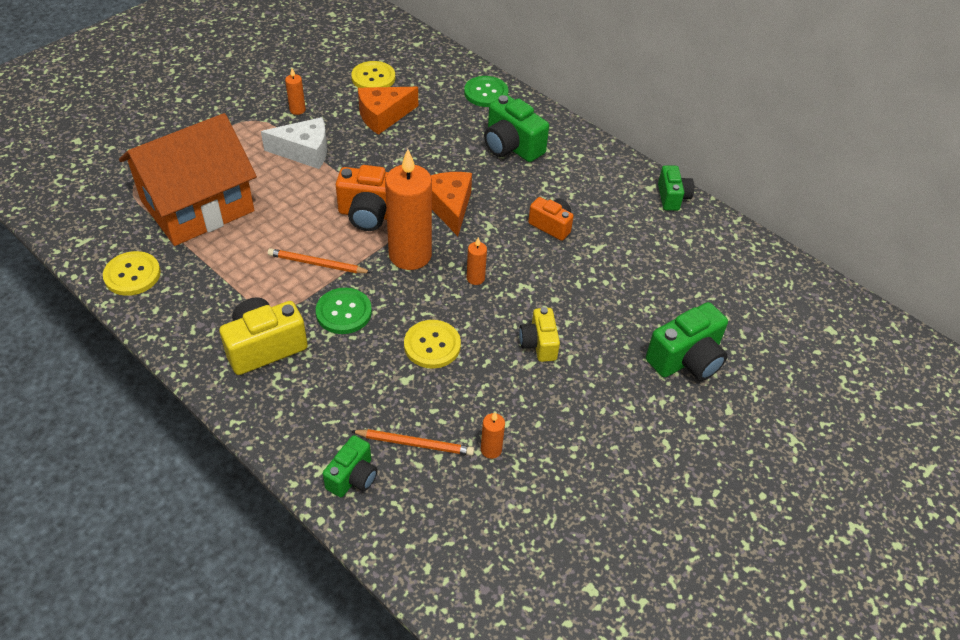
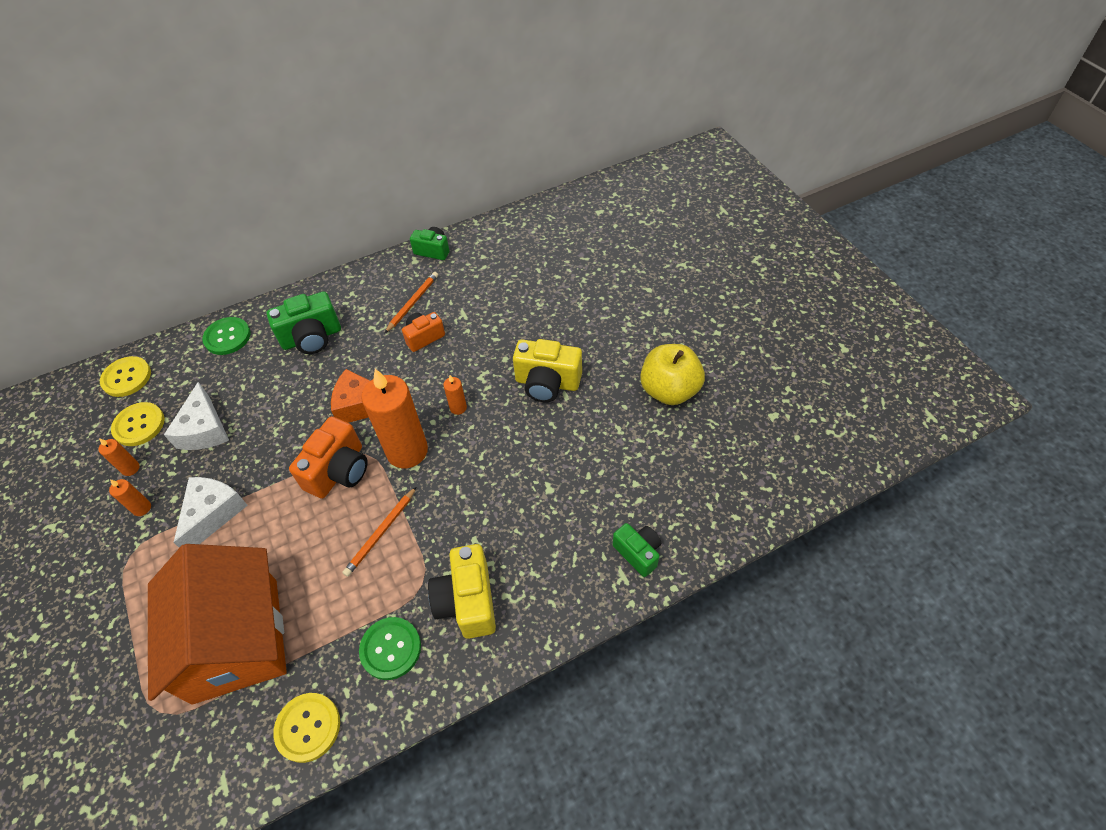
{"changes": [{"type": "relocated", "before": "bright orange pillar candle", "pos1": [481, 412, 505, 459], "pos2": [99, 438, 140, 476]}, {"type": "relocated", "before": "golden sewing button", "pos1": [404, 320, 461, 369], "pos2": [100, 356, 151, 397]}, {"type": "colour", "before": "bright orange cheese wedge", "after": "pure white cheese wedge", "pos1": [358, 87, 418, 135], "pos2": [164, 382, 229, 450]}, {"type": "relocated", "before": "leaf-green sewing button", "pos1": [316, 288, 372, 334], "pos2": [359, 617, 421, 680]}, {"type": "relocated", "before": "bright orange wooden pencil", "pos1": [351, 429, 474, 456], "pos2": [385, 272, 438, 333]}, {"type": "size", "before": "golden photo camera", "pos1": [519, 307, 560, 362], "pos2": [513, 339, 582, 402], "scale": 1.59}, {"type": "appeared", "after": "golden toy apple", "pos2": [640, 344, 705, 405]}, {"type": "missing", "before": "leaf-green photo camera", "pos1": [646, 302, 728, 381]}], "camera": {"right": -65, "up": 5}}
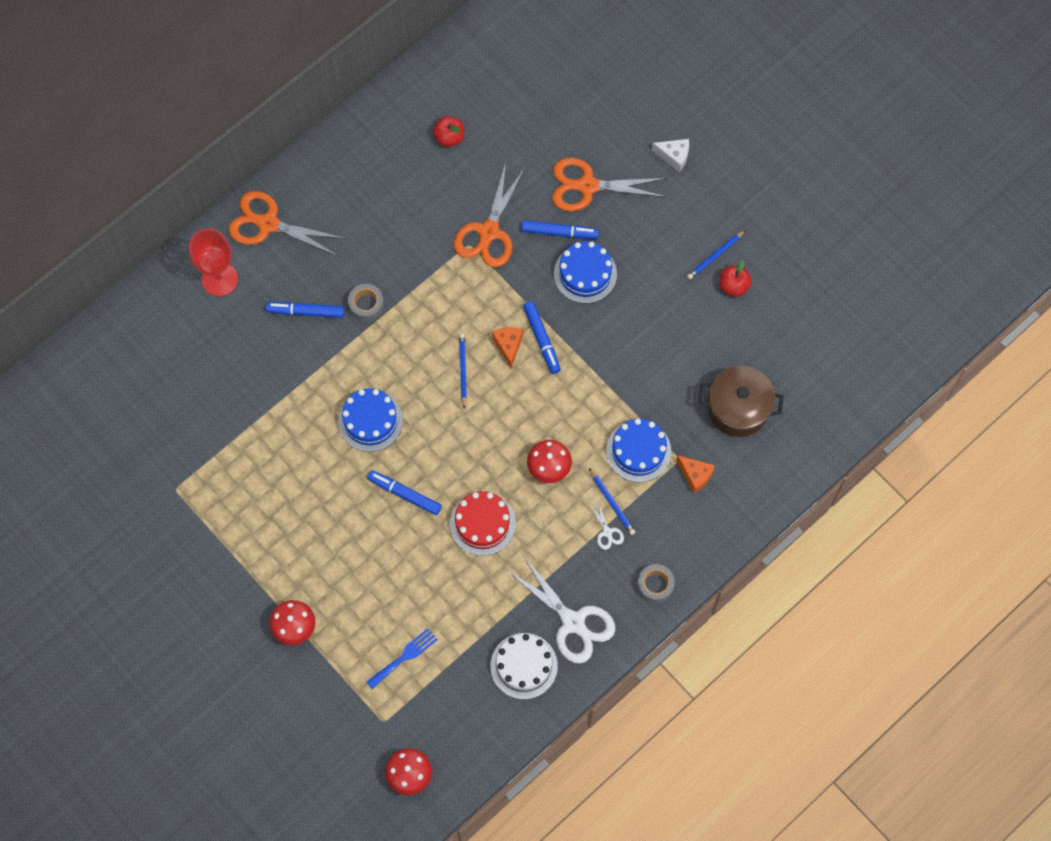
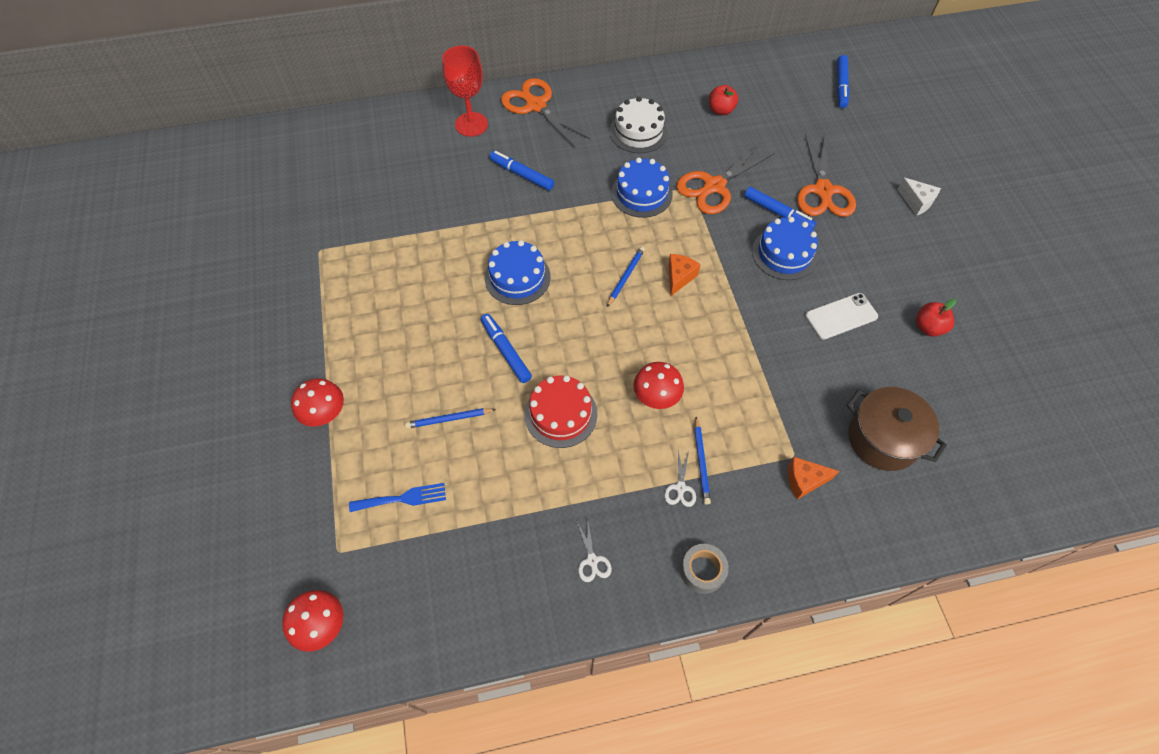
{"changes": [{"type": "relocated", "before": "blue wooden pencil", "pos1": [687, 230, 745, 279], "pos2": [405, 408, 496, 429]}, {"type": "size", "before": "pure white scissors", "pos1": [508, 555, 615, 664], "pos2": [576, 517, 612, 582], "scale": 0.44}, {"type": "relocated", "before": "pure white gateau", "pos1": [490, 633, 558, 699], "pos2": [610, 97, 668, 153]}, {"type": "relocated", "before": "blue gateau", "pos1": [606, 418, 671, 482], "pos2": [611, 158, 673, 218]}, {"type": "spun", "before": "bright orange cheese wedge", "pos1": [676, 455, 715, 494], "pos2": [788, 457, 839, 499], "turn": 105}, {"type": "spun", "before": "bright orange scissors", "pos1": [552, 158, 666, 212], "pos2": [797, 134, 856, 217], "turn": -120}, {"type": "appeared", "after": "pure white mobile phone", "pos2": [805, 293, 878, 340]}, {"type": "relocated", "before": "blue felt pen", "pos1": [523, 301, 561, 374], "pos2": [837, 55, 850, 108]}, {"type": "missing", "before": "gray sticky tape", "pos1": [348, 284, 384, 322]}], "camera": {"right": 30, "up": -10}}
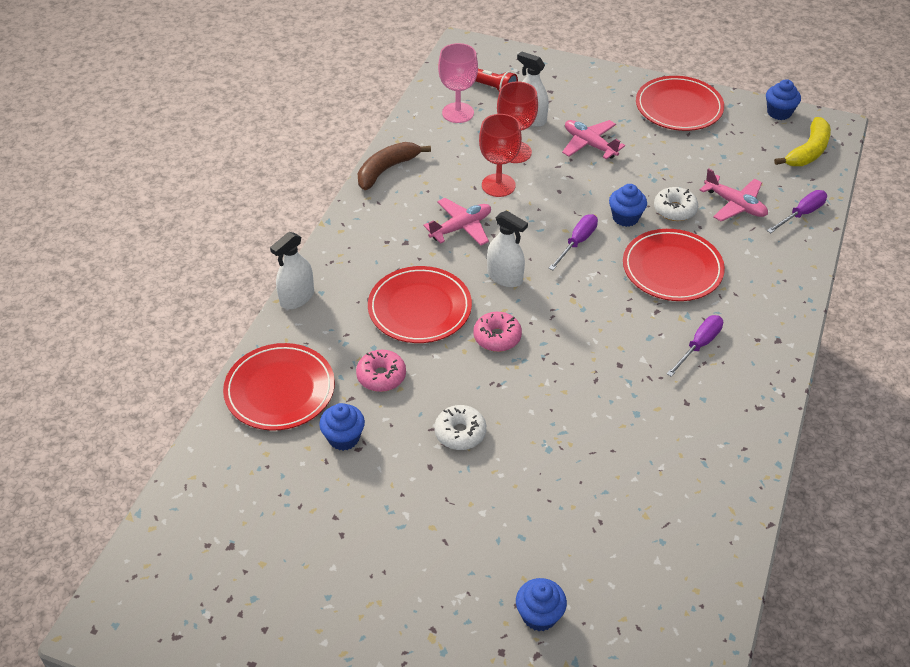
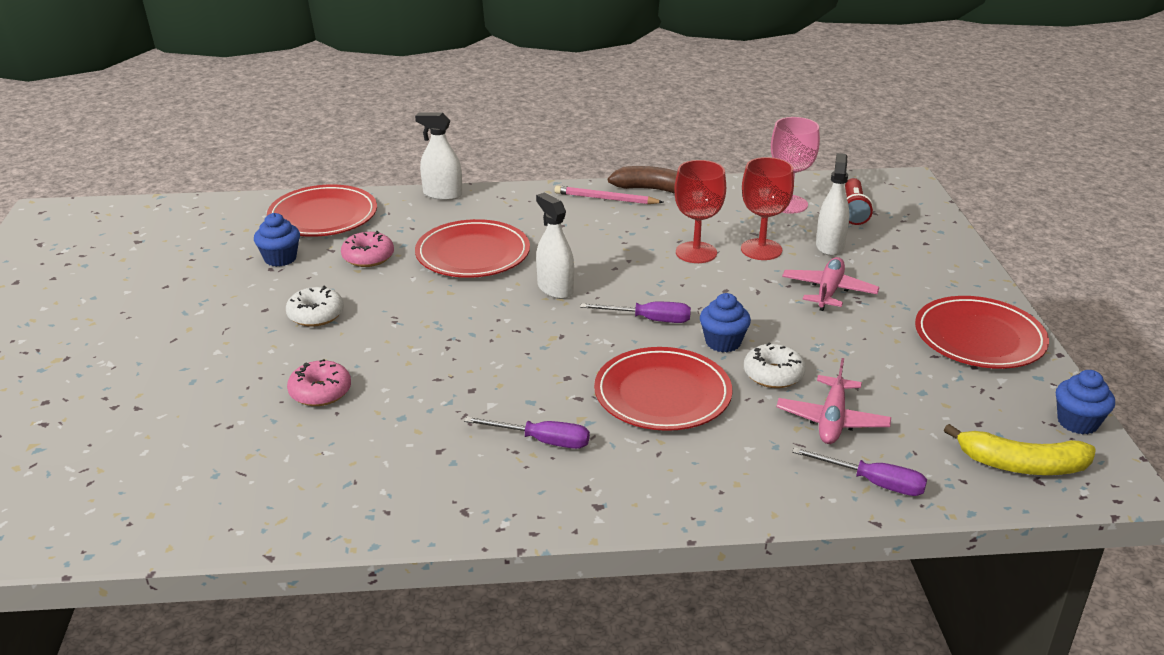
{"changes": [{"type": "relocated", "before": "rosy glazed donut", "pos1": [473, 312, 522, 352], "pos2": [287, 359, 351, 406]}, {"type": "spun", "before": "pure white spray bottle", "pos1": [487, 210, 528, 287], "pos2": [536, 193, 574, 299], "turn": 135}, {"type": "appeared", "after": "rosy wooden pencil", "pos2": [554, 185, 663, 204]}, {"type": "missing", "before": "rosy toy plane", "pos1": [423, 198, 491, 245]}, {"type": "missing", "before": "blue cupcake", "pos1": [516, 578, 567, 631]}], "camera": {"right": 65, "up": -15}}
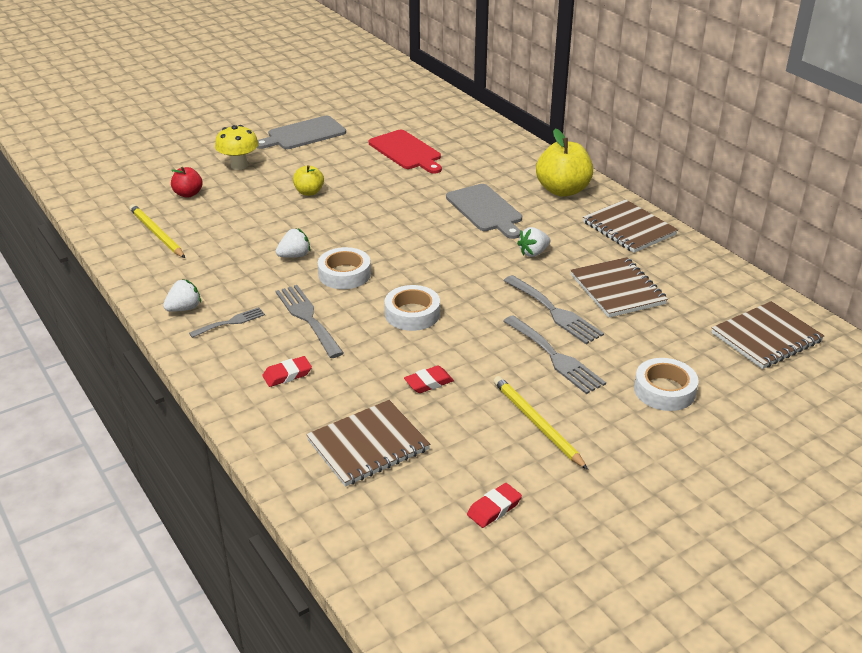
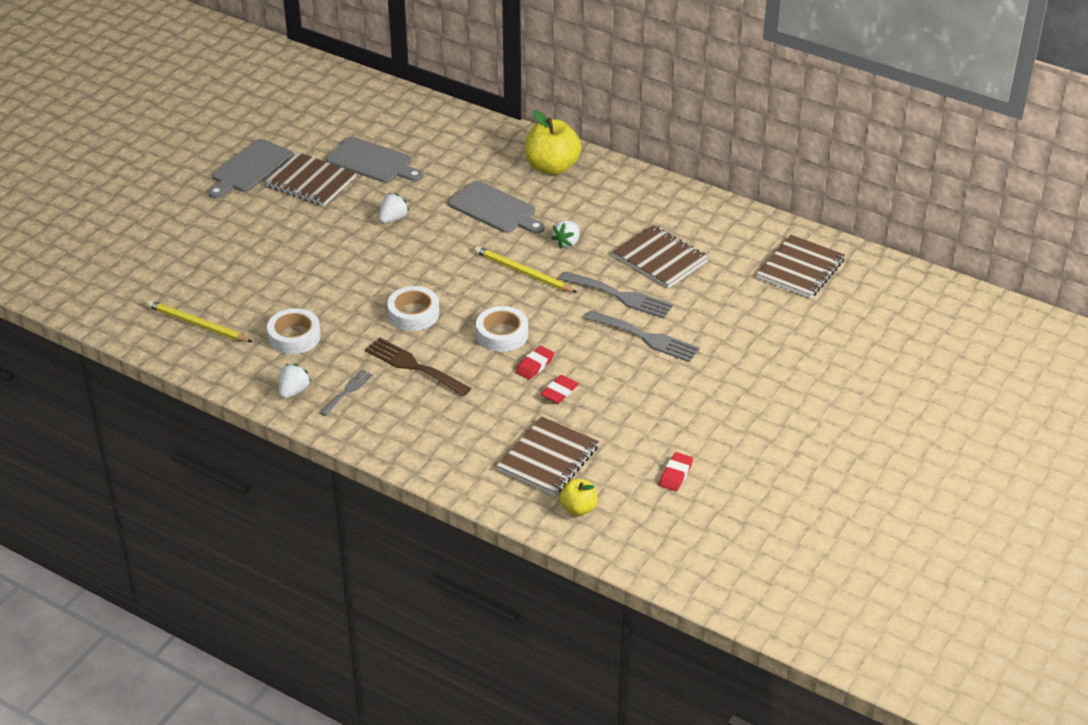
{"changes": [{"type": "relocated", "before": "dark brown exercise book", "pos1": [583, 199, 678, 253], "pos2": [265, 152, 356, 206]}, {"type": "relocated", "before": "pure white sticky tape", "pos1": [634, 358, 699, 411], "pos2": [267, 308, 321, 354]}, {"type": "colour", "before": "crimson bread board", "after": "gray bread board", "pos1": [369, 130, 442, 174], "pos2": [326, 137, 423, 183]}, {"type": "colour", "before": "gray table fork", "after": "dark brown table fork", "pos1": [276, 285, 344, 358], "pos2": [365, 337, 472, 397]}, {"type": "relocated", "before": "pure white toy strawberry", "pos1": [276, 228, 310, 258], "pos2": [379, 193, 409, 223]}, {"type": "relocated", "before": "golden wooden pencil", "pos1": [493, 376, 588, 470], "pos2": [474, 246, 577, 293]}, {"type": "relocated", "before": "crimson gum eraser", "pos1": [262, 356, 312, 387], "pos2": [516, 346, 554, 380]}, {"type": "relocated", "before": "golden toy apple", "pos1": [293, 165, 324, 196], "pos2": [559, 479, 598, 516]}, {"type": "missing", "before": "crimson toy apple", "pos1": [171, 167, 202, 198]}, {"type": "missing", "before": "golden toadstool", "pos1": [215, 125, 259, 170]}], "camera": {"right": -25, "up": 5}}
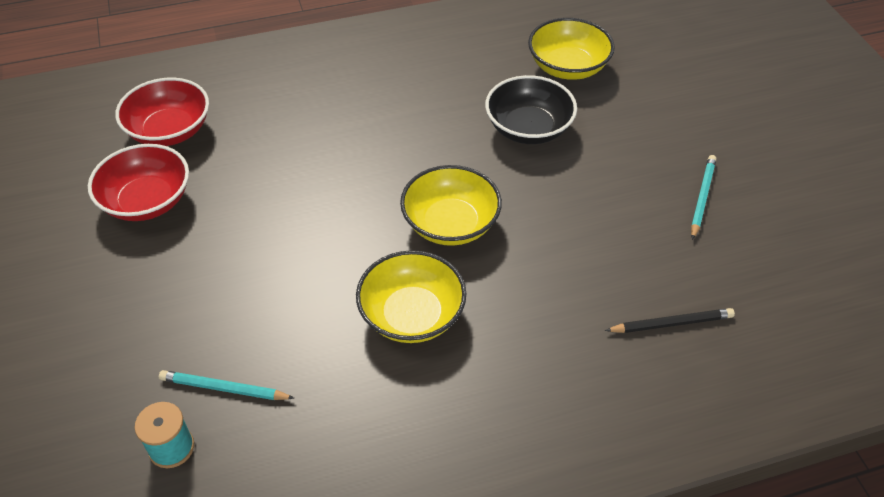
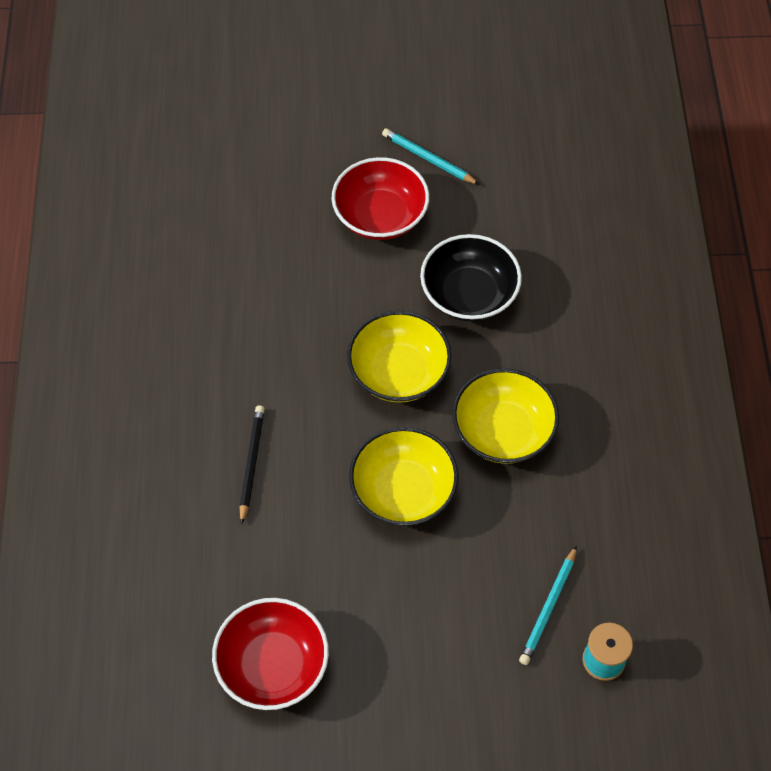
{"changes": [{"type": "relocated", "before": "jet-black wooden pencil", "pos1": [605, 308, 735, 333], "pos2": [240, 406, 265, 525]}, {"type": "relocated", "before": "crimson bowl", "pos1": [115, 77, 209, 146], "pos2": [332, 157, 429, 240]}, {"type": "relocated", "before": "golden bowl", "pos1": [528, 18, 615, 80], "pos2": [349, 427, 459, 526]}, {"type": "relocated", "before": "jet-black bowl", "pos1": [485, 75, 577, 144], "pos2": [420, 234, 522, 322]}], "camera": {"right": -75, "up": 10}}
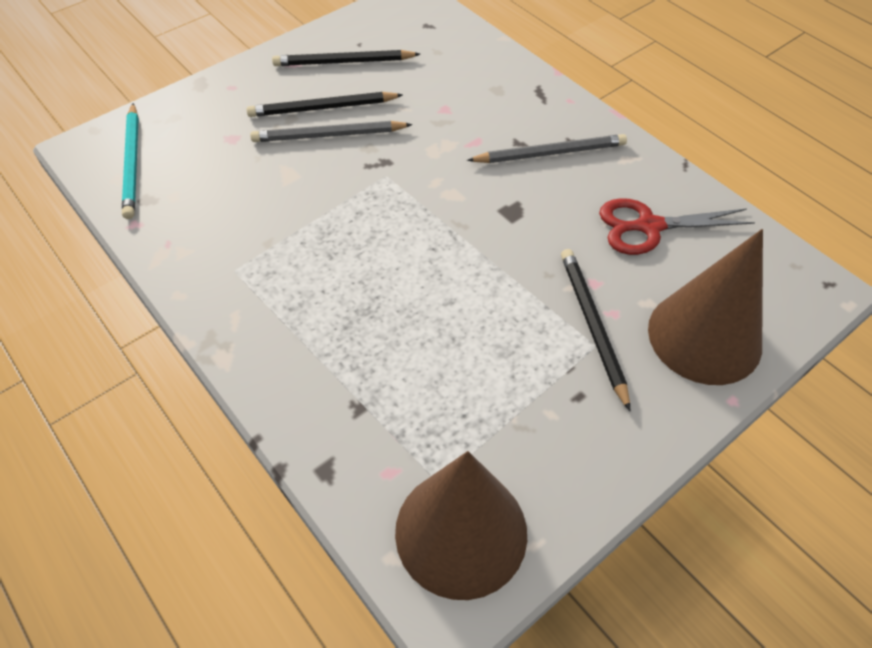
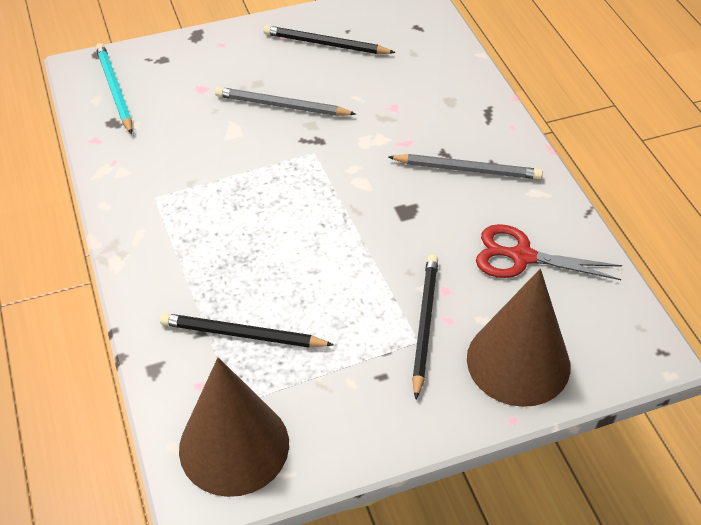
{"changes": [{"type": "spun", "before": "teal wooden pencil", "pos1": [122, 103, 139, 219], "pos2": [96, 43, 132, 134], "turn": 150}, {"type": "relocated", "before": "jet-black wooden pencil", "pos1": [247, 92, 403, 117], "pos2": [160, 313, 334, 348]}], "camera": {"right": 20, "up": -5}}
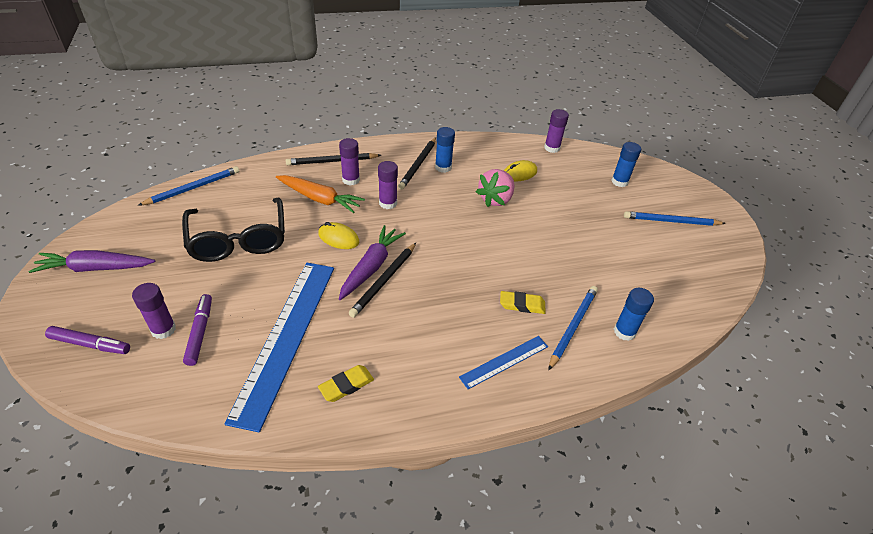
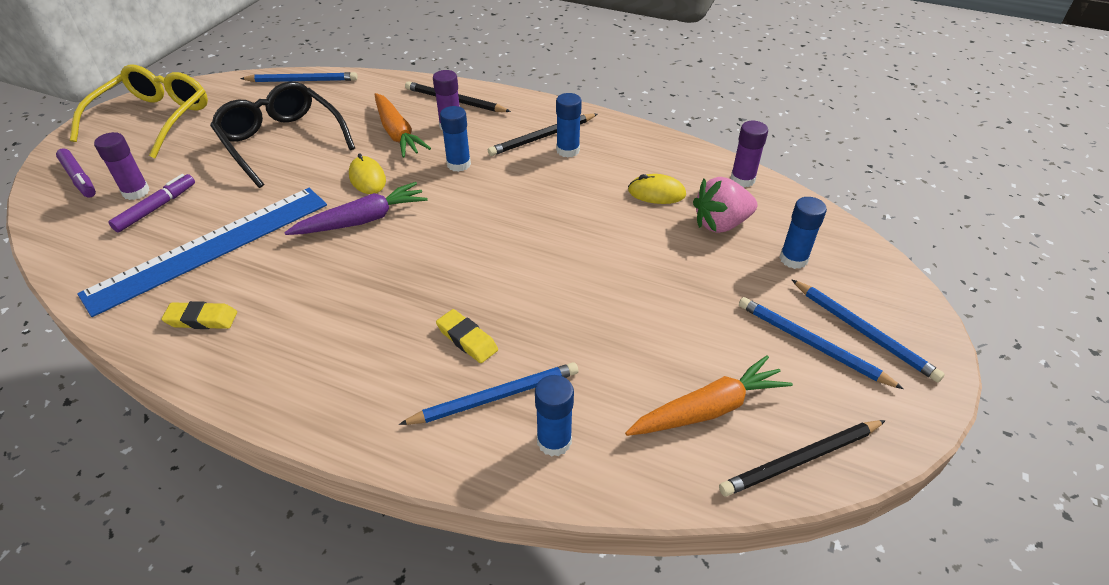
{"changes": [{"type": "exchanged", "before": "purple root vegetable", "after": "golden eyeglasses", "pos1": [29, 250, 155, 273], "pos2": [70, 65, 208, 158]}, {"type": "spun", "before": "jet-black eyeglasses", "pos1": [182, 197, 285, 262], "pos2": [210, 81, 355, 188], "turn": 120}, {"type": "colour", "before": "purple glue stick", "after": "blue glue stick", "pos1": [378, 161, 398, 209], "pos2": [440, 106, 471, 172]}, {"type": "appeared", "after": "bright orange root vegetable", "pos2": [625, 355, 793, 436]}, {"type": "relocated", "before": "rosy toy strawberry", "pos1": [476, 169, 514, 207], "pos2": [693, 177, 757, 233]}, {"type": "relocated", "before": "jet-black wooden pencil", "pos1": [349, 243, 416, 318], "pos2": [719, 420, 886, 497]}, {"type": "appeared", "after": "blue wooden pencil", "pos2": [792, 280, 945, 382]}, {"type": "missing", "before": "blue measuring stick", "pos1": [459, 336, 548, 389]}], "camera": {"right": 40, "up": 0}}
